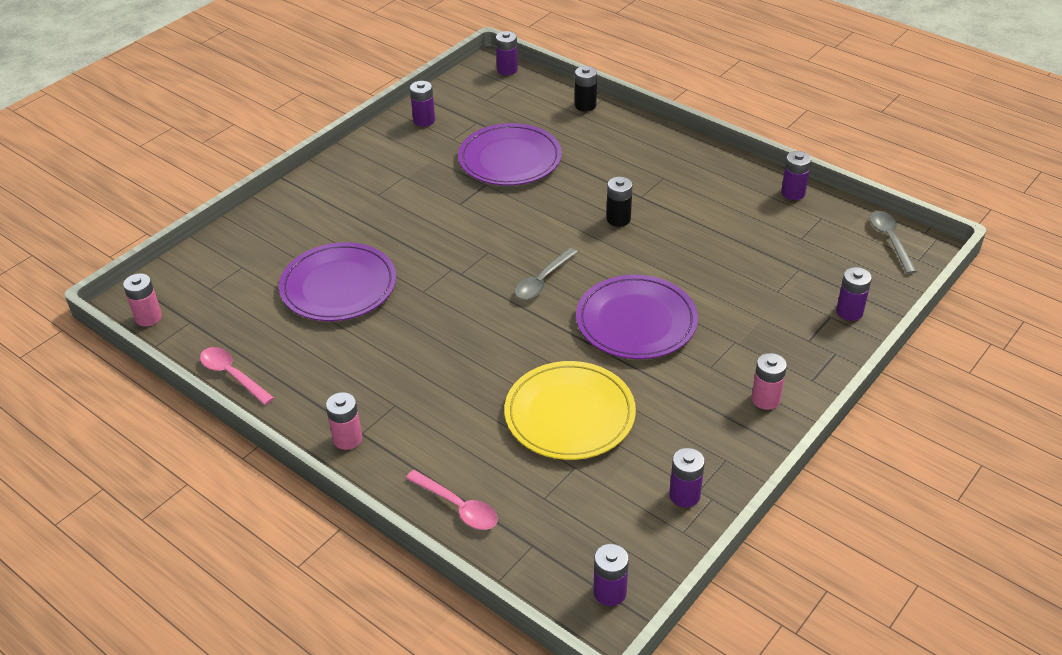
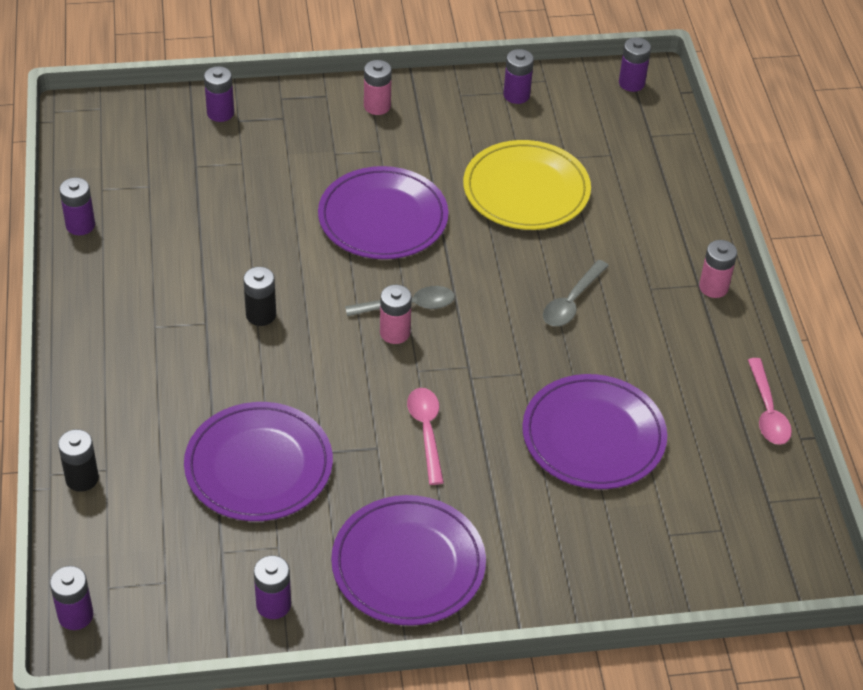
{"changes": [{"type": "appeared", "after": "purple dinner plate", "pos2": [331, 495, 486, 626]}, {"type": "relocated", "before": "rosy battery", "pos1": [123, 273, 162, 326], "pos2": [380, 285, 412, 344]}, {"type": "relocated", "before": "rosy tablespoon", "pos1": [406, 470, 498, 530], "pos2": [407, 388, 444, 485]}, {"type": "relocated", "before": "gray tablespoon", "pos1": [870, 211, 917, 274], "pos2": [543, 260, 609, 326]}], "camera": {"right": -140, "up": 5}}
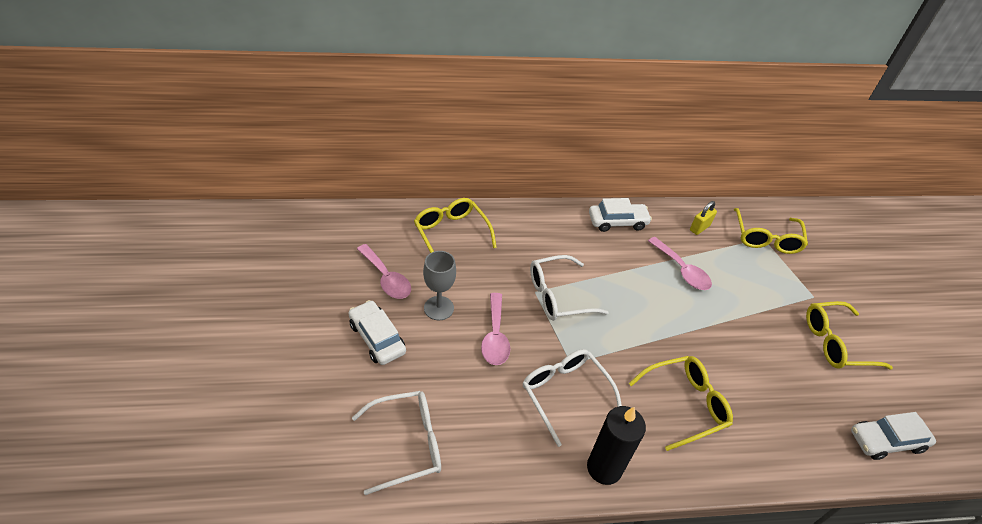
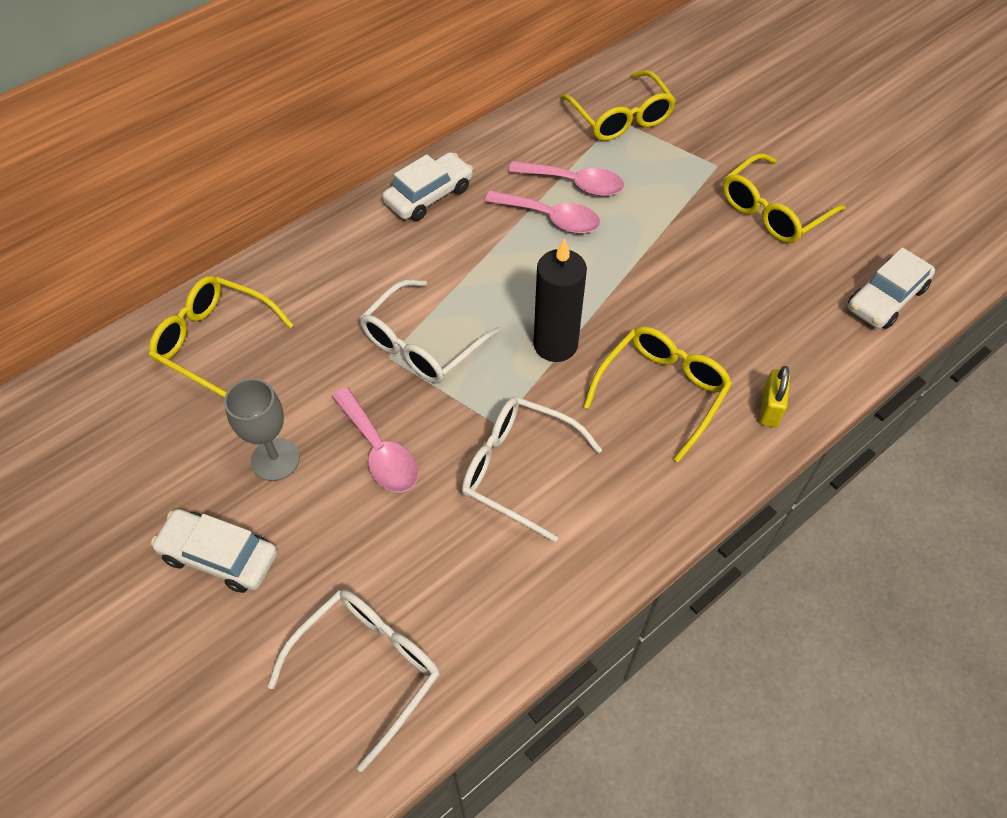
{"changes": [{"type": "relocated", "before": "rosy tablespoon", "pos1": [357, 244, 411, 299], "pos2": [509, 161, 624, 196]}, {"type": "relocated", "before": "jet-black pillar candle", "pos1": [587, 406, 646, 485], "pos2": [533, 238, 587, 362]}, {"type": "relocated", "before": "golden padlock", "pos1": [690, 201, 717, 235], "pos2": [759, 366, 790, 427]}], "camera": {"right": -30, "up": 10}}
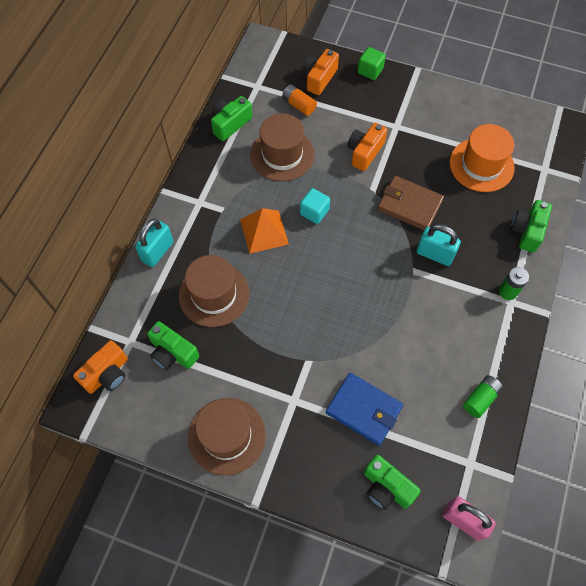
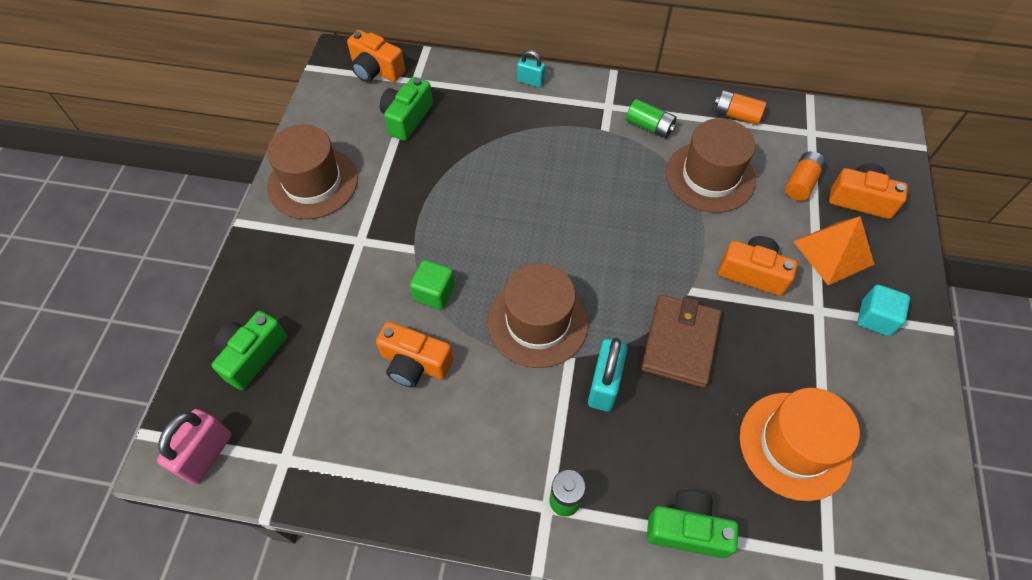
{"changes": [{"type": "appeared", "after": "bright orange photo camera", "pos2": [376, 322, 453, 388]}, {"type": "relocated", "before": "leaf-green block", "pos1": [358, 47, 386, 80], "pos2": [410, 260, 455, 310]}, {"type": "relocated", "before": "dark brown hat", "pos1": [179, 255, 249, 327], "pos2": [488, 263, 588, 368]}, {"type": "size", "before": "teal padlock", "pos1": [135, 219, 174, 267], "pos2": [517, 50, 545, 88], "scale": 0.61}, {"type": "relocated", "before": "leaf-green battery", "pos1": [463, 375, 503, 418], "pos2": [626, 99, 677, 138]}, {"type": "exchanged", "before": "leaf-green photo camera", "after": "bright orange battery", "pos1": [211, 96, 252, 141], "pos2": [715, 90, 766, 125]}, {"type": "relocated", "before": "bright orange pyramid shape", "pos1": [240, 208, 289, 254], "pos2": [793, 216, 875, 285]}, {"type": "relocated", "before": "teal block", "pos1": [300, 188, 330, 224], "pos2": [857, 285, 910, 336]}, {"type": "missing", "before": "blue billfold", "pos1": [326, 373, 403, 446]}], "camera": {"right": 80, "up": -5}}
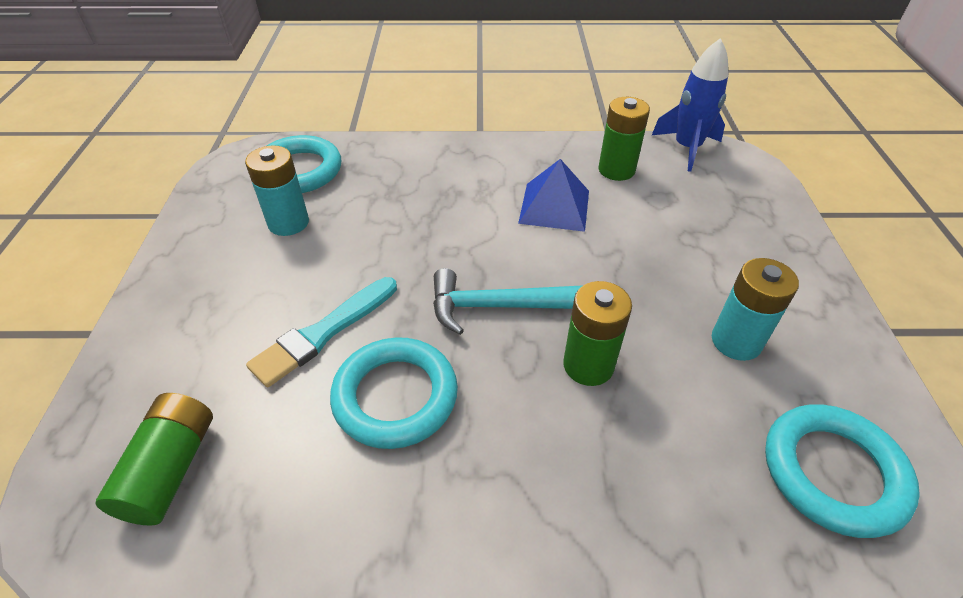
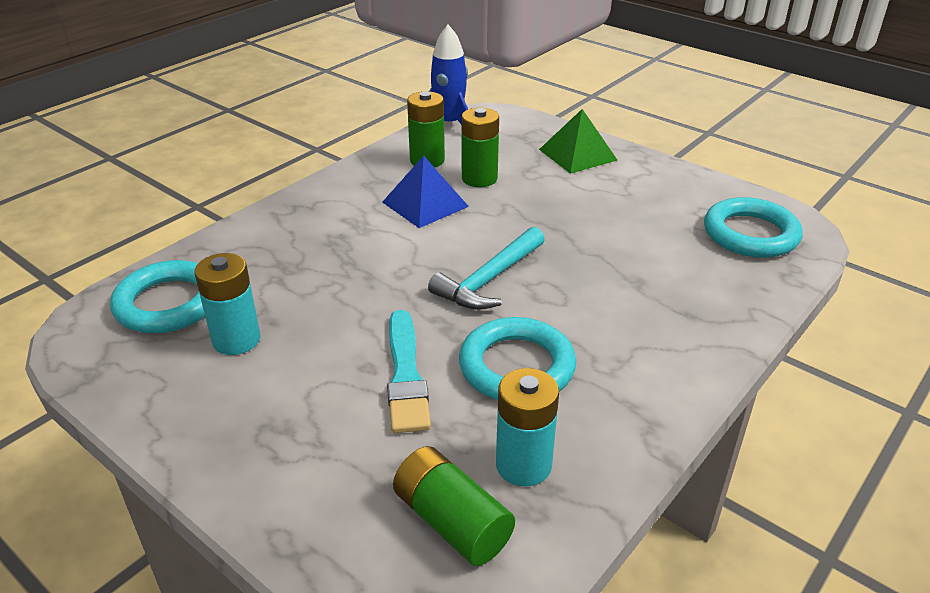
{"changes": [{"type": "relocated", "before": "leaf-green battery", "pos1": [563, 281, 632, 386], "pos2": [461, 108, 499, 187]}, {"type": "relocated", "before": "teal battery", "pos1": [712, 258, 799, 361], "pos2": [496, 368, 559, 486]}, {"type": "appeared", "after": "leaf-green pyramid shape", "pos2": [539, 109, 617, 174]}], "camera": {"right": -50, "up": -10}}
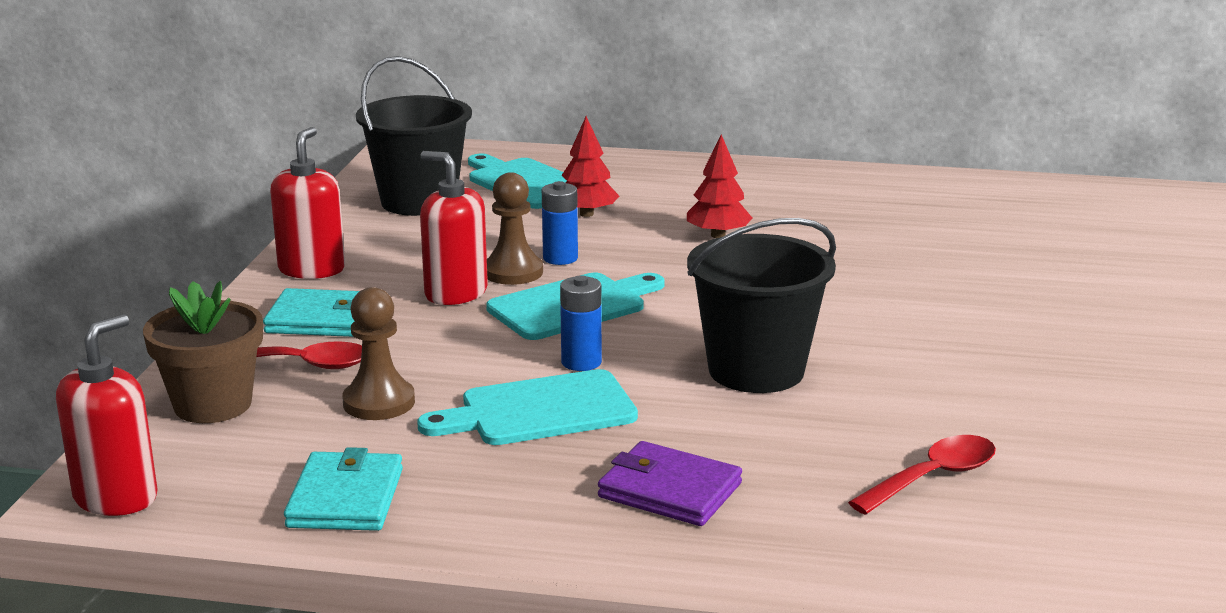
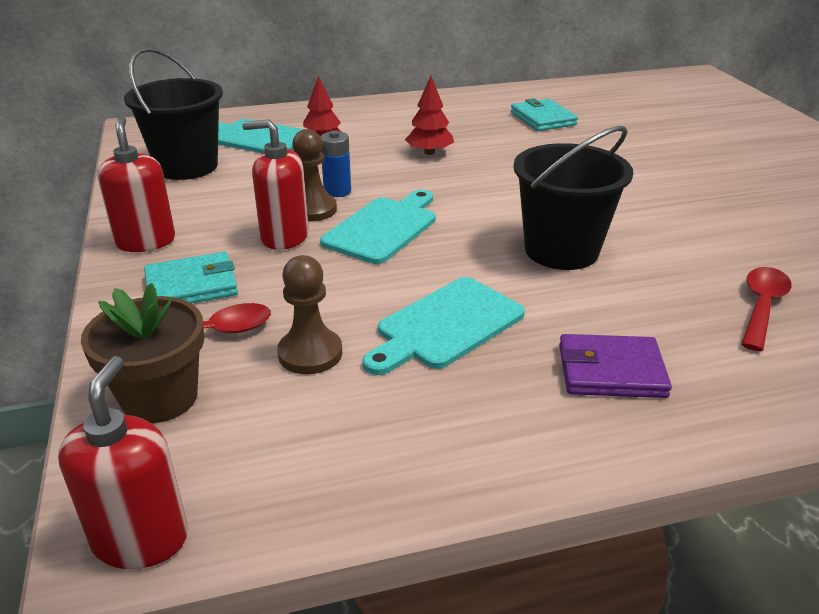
{"changes": [{"type": "relocated", "before": "teal billfold", "pos1": [284, 447, 403, 531], "pos2": [511, 98, 578, 131]}, {"type": "missing", "before": "blue battery", "pos1": [560, 275, 602, 371]}], "camera": {"right": -25, "up": 10}}
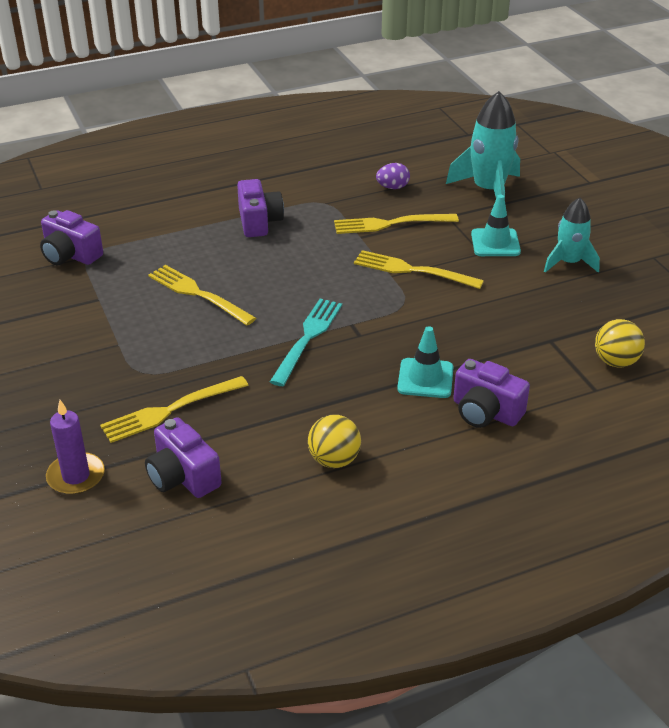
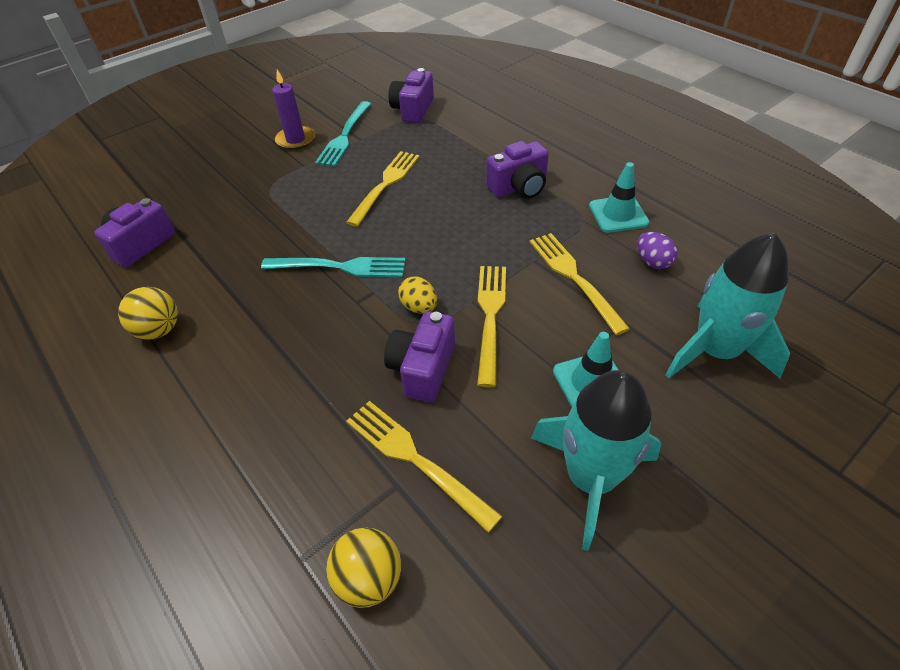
{"changes": [{"type": "relocated", "before": "purple pillar candle", "pos1": [46, 400, 105, 495], "pos2": [272, 69, 315, 150]}, {"type": "appeared", "after": "teal table fork", "pos2": [315, 101, 371, 167]}, {"type": "relocated", "before": "golden table fork", "pos1": [100, 376, 249, 443], "pos2": [346, 401, 502, 533]}, {"type": "relocated", "before": "purple photo camera", "pos1": [453, 359, 530, 428], "pos2": [384, 312, 455, 402]}, {"type": "appeared", "after": "golden toy egg", "pos2": [398, 276, 437, 314]}, {"type": "size", "before": "teal rocket", "pos1": [544, 198, 600, 273], "pos2": [531, 370, 661, 551], "scale": 1.55}, {"type": "relocated", "before": "teal safety cone", "pos1": [397, 326, 454, 398], "pos2": [589, 162, 649, 233]}], "camera": {"right": 75, "up": 10}}
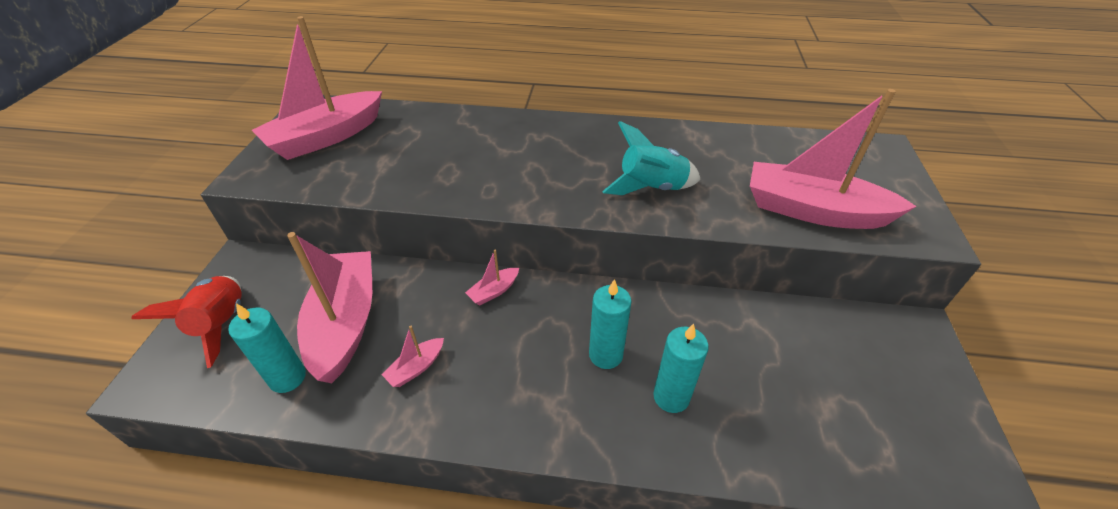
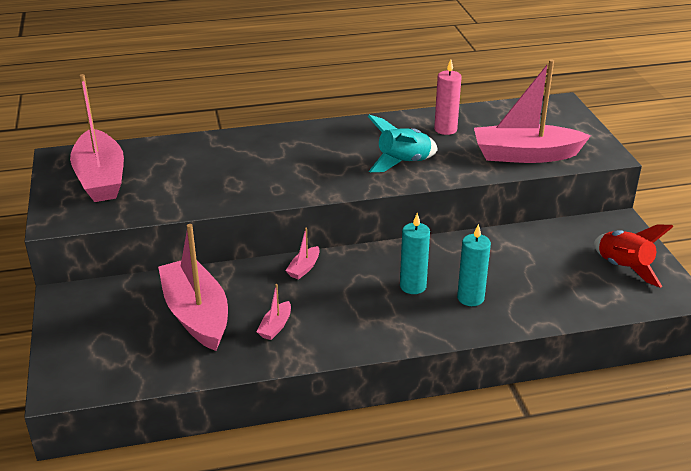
{"changes": [{"type": "spun", "before": "rosy toy boat", "pos1": [252, 16, 382, 160], "pos2": [70, 74, 124, 202], "turn": -45}, {"type": "appeared", "after": "rosy pillar candle", "pos2": [434, 59, 462, 135]}, {"type": "relocated", "before": "crimson rocket", "pos1": [131, 276, 242, 368], "pos2": [594, 224, 674, 288]}, {"type": "missing", "before": "teal pillar candle", "pos1": [228, 303, 306, 393]}], "camera": {"right": -20, "up": -10}}
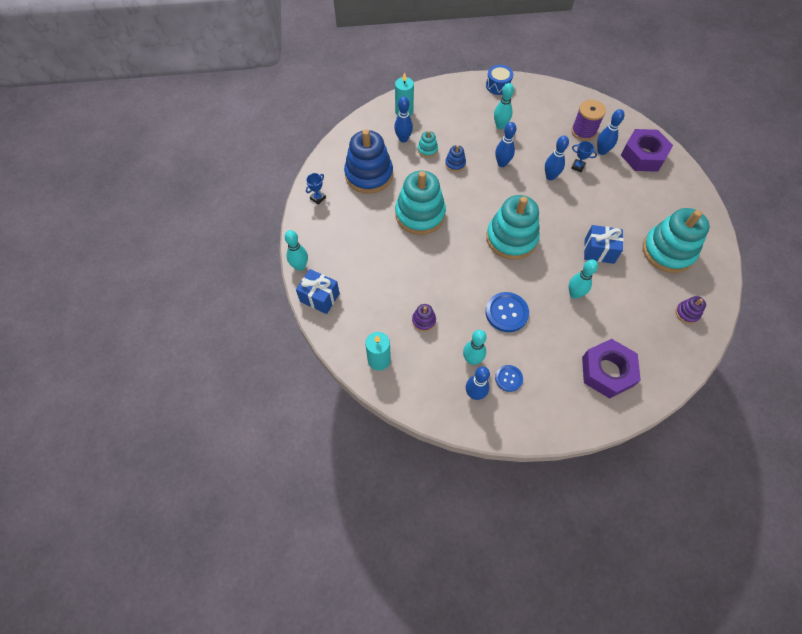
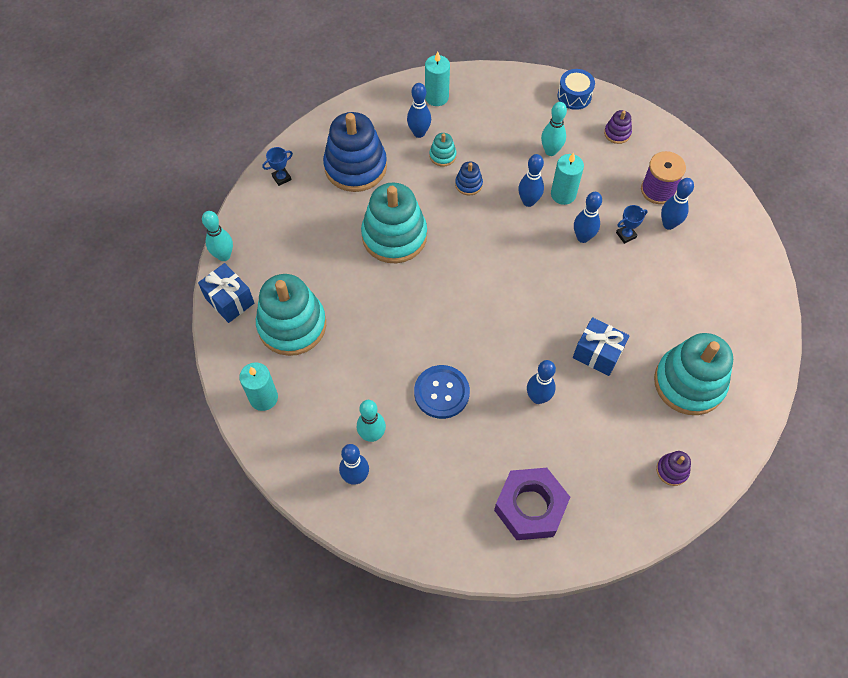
{"changes": [{"type": "relocated", "before": "teal stacking rings", "pos1": [486, 195, 540, 260], "pos2": [256, 274, 326, 356]}, {"type": "colour", "before": "teal bowling pin", "after": "blue bowling pin", "pos1": [569, 260, 598, 299], "pos2": [527, 360, 556, 404]}, {"type": "appeared", "after": "teal pillar candle", "pos2": [551, 152, 584, 205]}, {"type": "relocated", "before": "purple stacking rings", "pos1": [412, 304, 436, 332], "pos2": [604, 110, 632, 144]}, {"type": "spun", "before": "blue award cup", "pos1": [571, 141, 597, 172], "pos2": [616, 205, 648, 244], "turn": -75}, {"type": "missing", "before": "blue sewing button", "pos1": [495, 365, 523, 392]}, {"type": "missing", "before": "purple hex nut", "pos1": [621, 129, 673, 172]}], "camera": {"right": 20, "up": 0}}
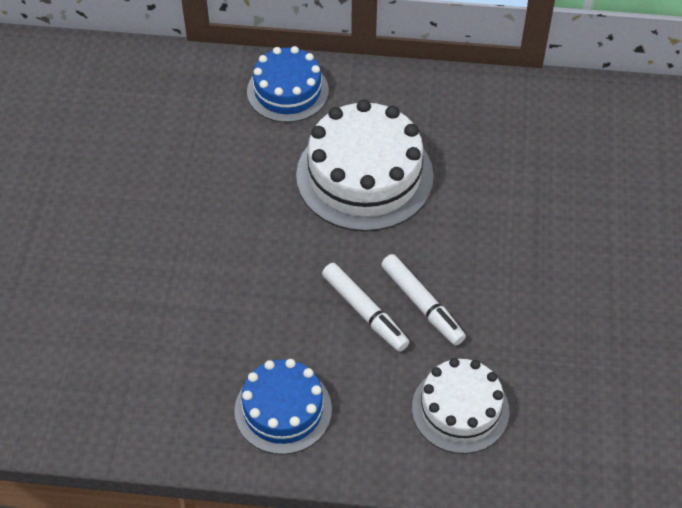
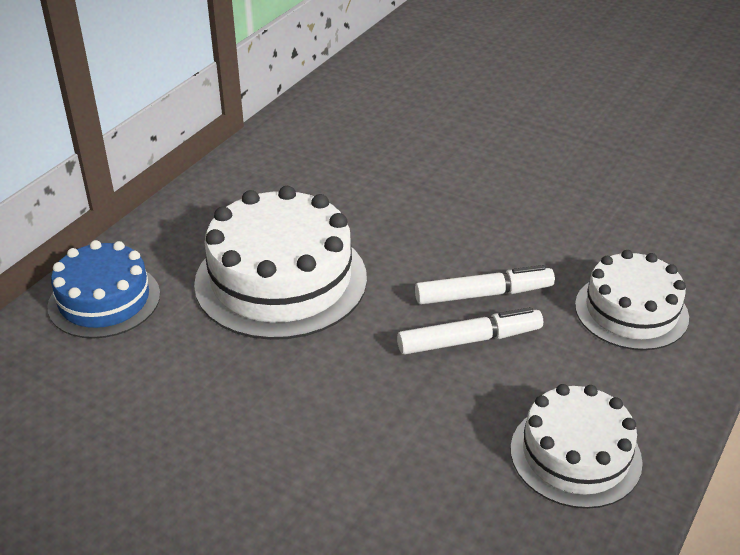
{"changes": [{"type": "colour", "before": "blue gateau", "after": "pure white gateau", "pos1": [234, 359, 332, 454], "pos2": [511, 384, 643, 509]}], "camera": {"right": -65, "up": -15}}
